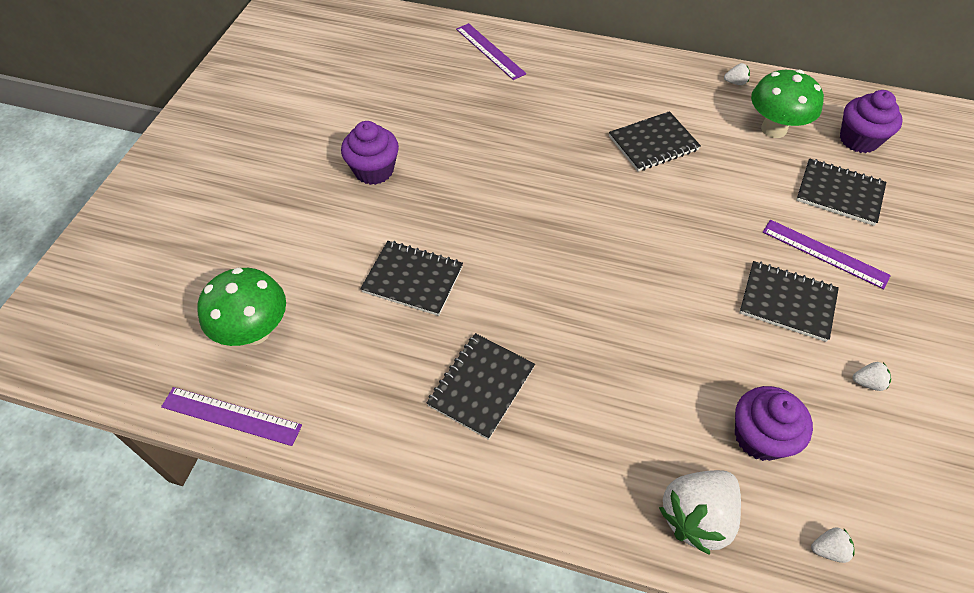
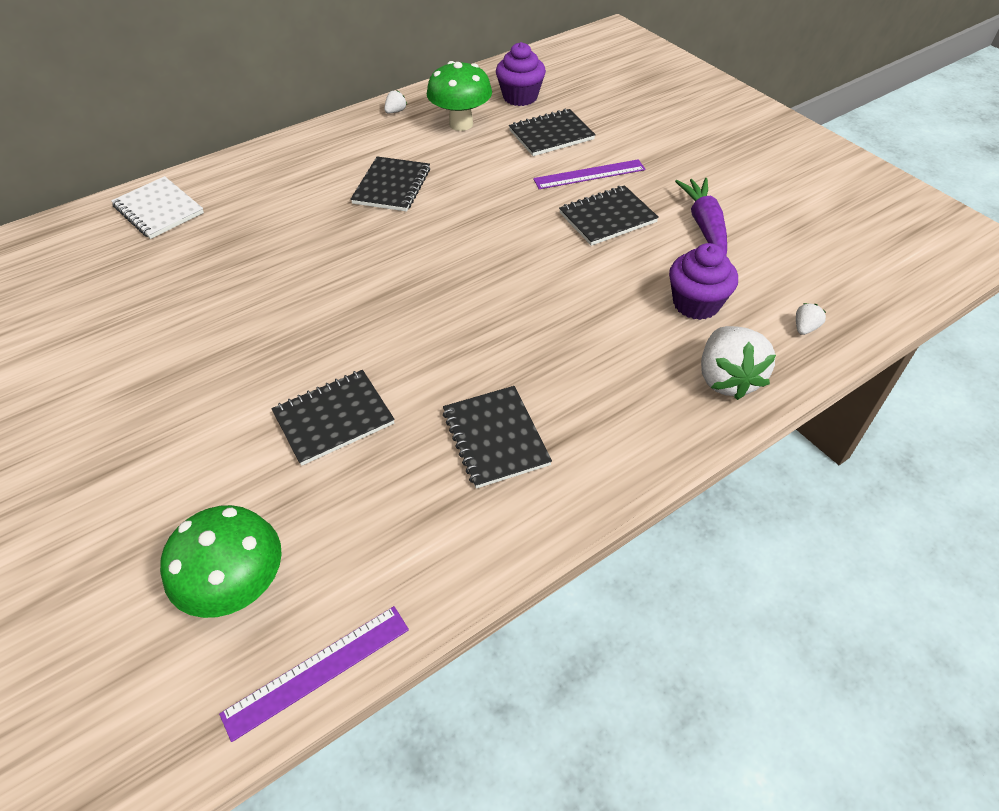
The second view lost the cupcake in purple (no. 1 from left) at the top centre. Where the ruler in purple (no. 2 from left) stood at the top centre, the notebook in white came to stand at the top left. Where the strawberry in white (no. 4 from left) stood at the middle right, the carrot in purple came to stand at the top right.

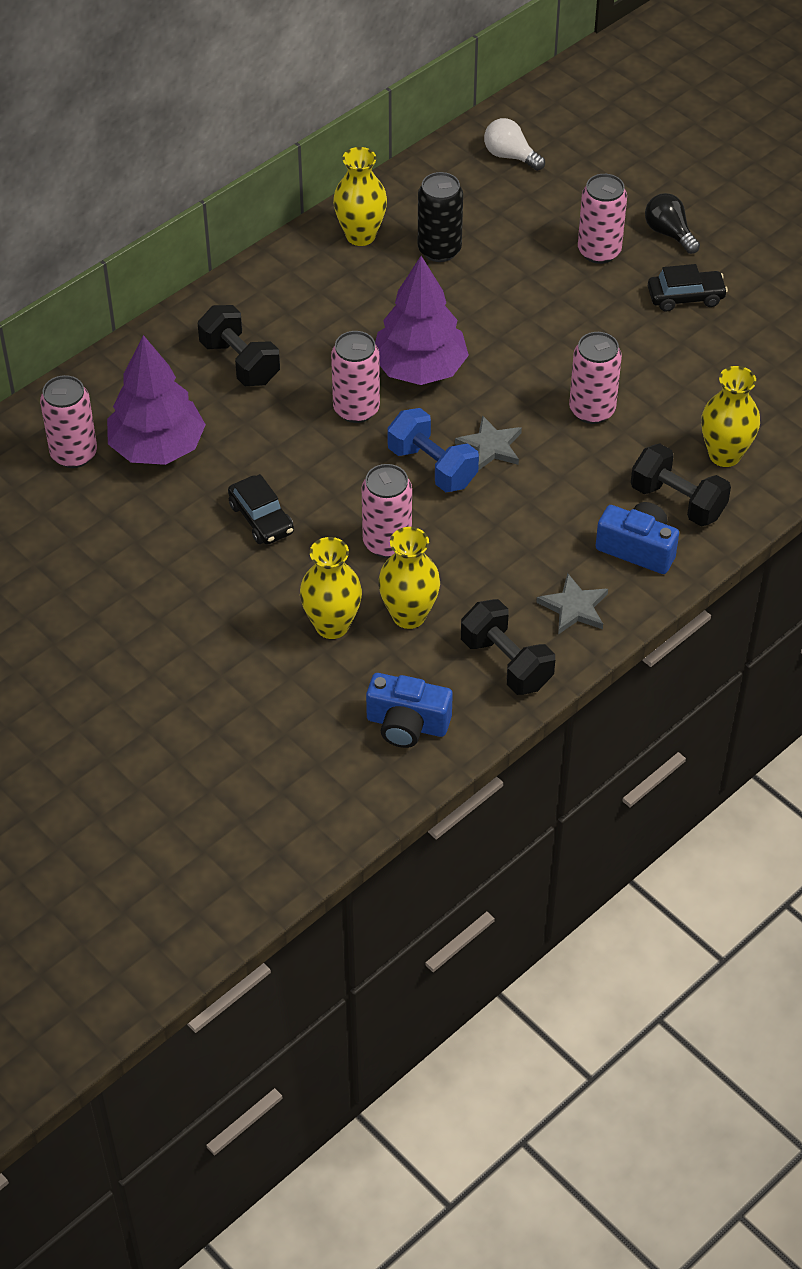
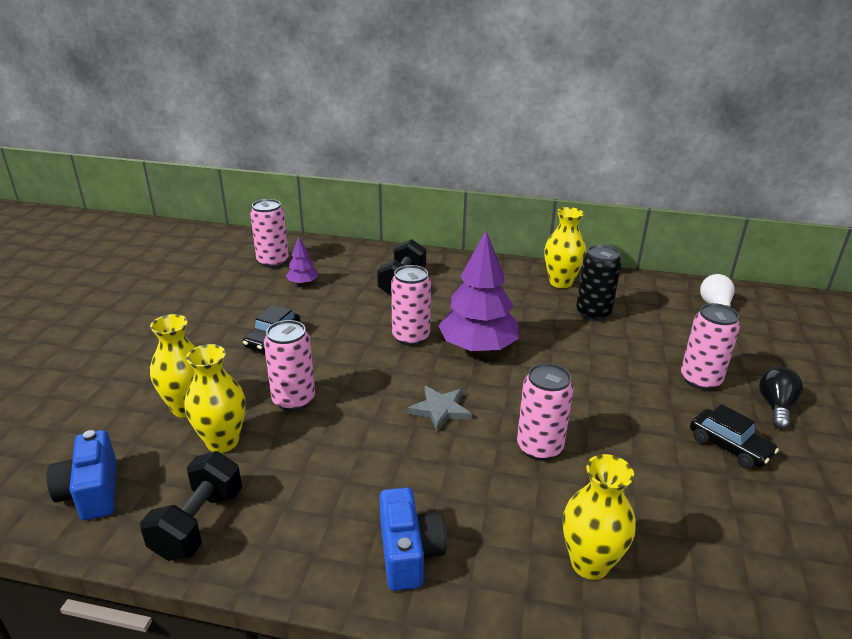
The second view lost the dumbbell in blue at the centre. The second view lost the star in grey (no. 2 from left) at the middle right. The second view lost the dumbbell in black (no. 3 from left) at the middle right. The size of the tree in purple (no. 1 from left) at the top left changed by a factor of 0.46.

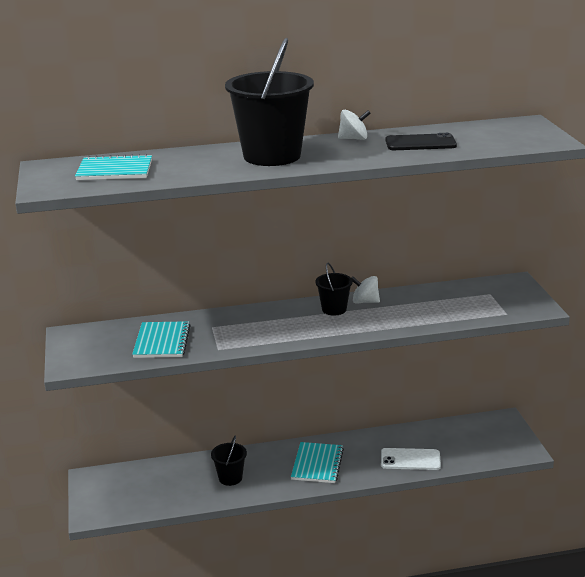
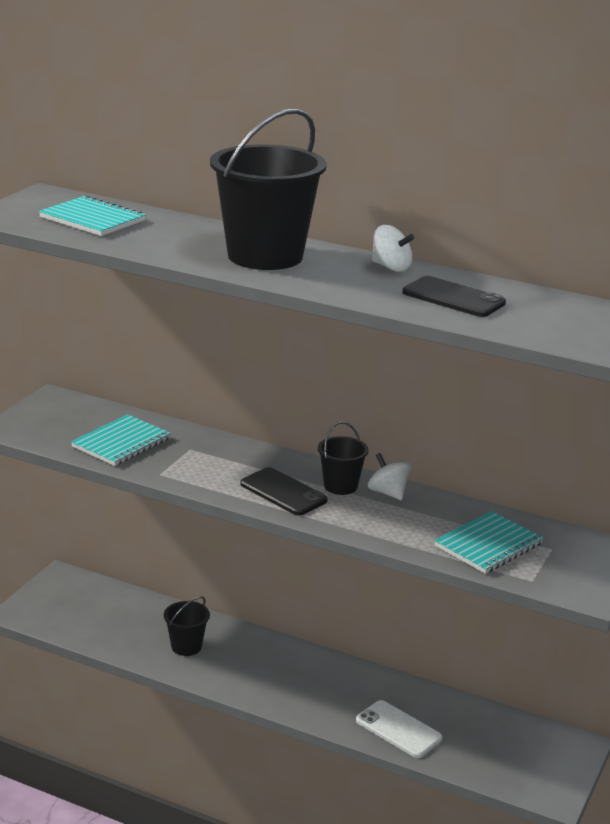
The second view gained the phone in black (no. 1 from left) at the centre. The notebook in turquoise (no. 3 from left) ended up elsewhere, having gone from the bottom centre to the middle right.

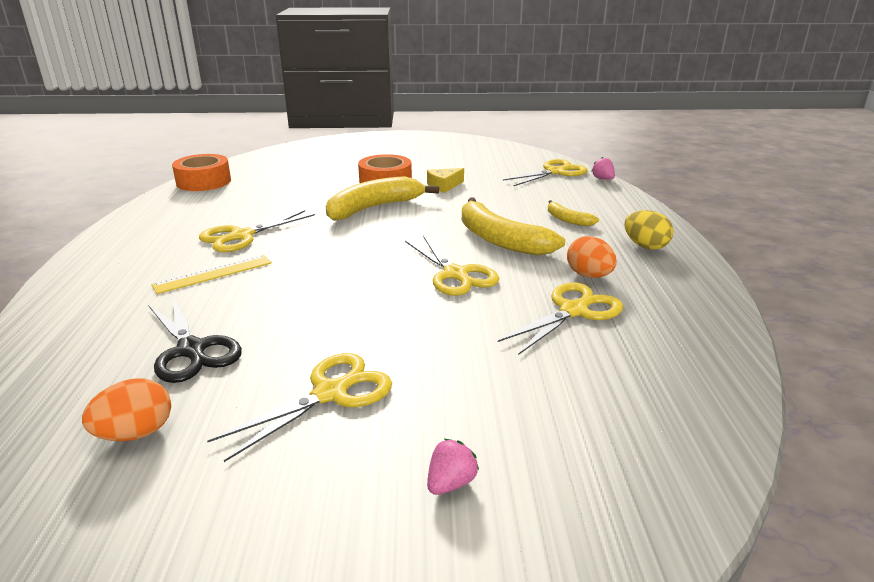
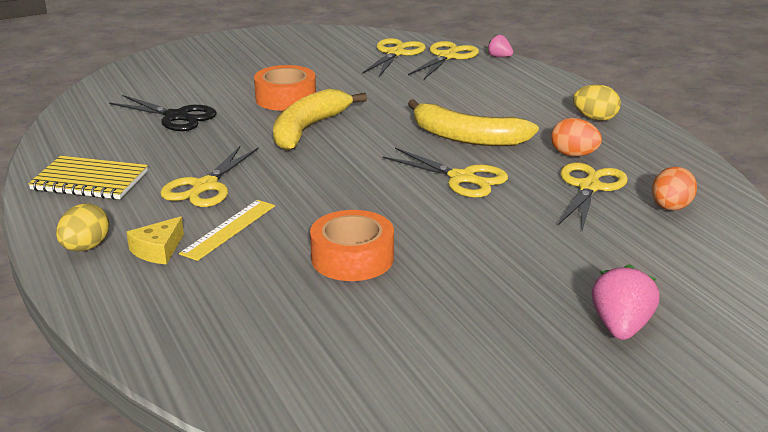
The second view lost the banana in yellow (no. 3 from left) at the centre. The second view gained the notebook in yellow at the middle left. The second view gained the egg in yellow (no. 1 from left) at the middle left. The egg in orange (no. 1 from left in the first image) ended up elsewhere, having gone from the bottom left to the middle right. The scissors in black ended up elsewhere, having gone from the middle left to the top left. The tape in orange (no. 1 from left in the first image) ended up elsewhere, having gone from the top left to the centre. The scissors in yellow (no. 2 from left) ended up elsewhere, having gone from the bottom centre to the top centre. The cheese in yellow ended up elsewhere, having gone from the top centre to the middle left. The size of the strawberry in pink (no. 1 from left in the first image) at the bottom centre changed by a factor of 1.70.

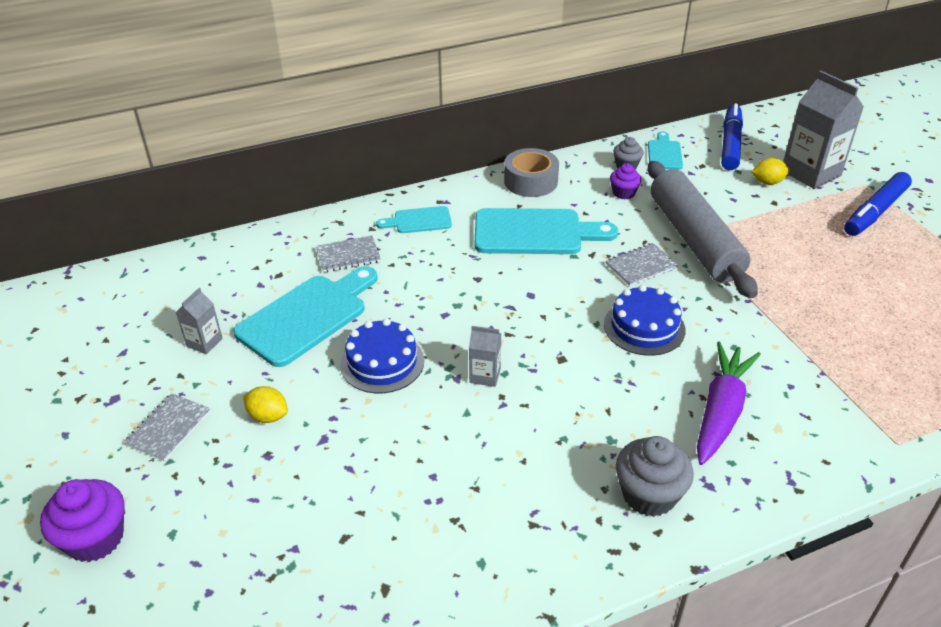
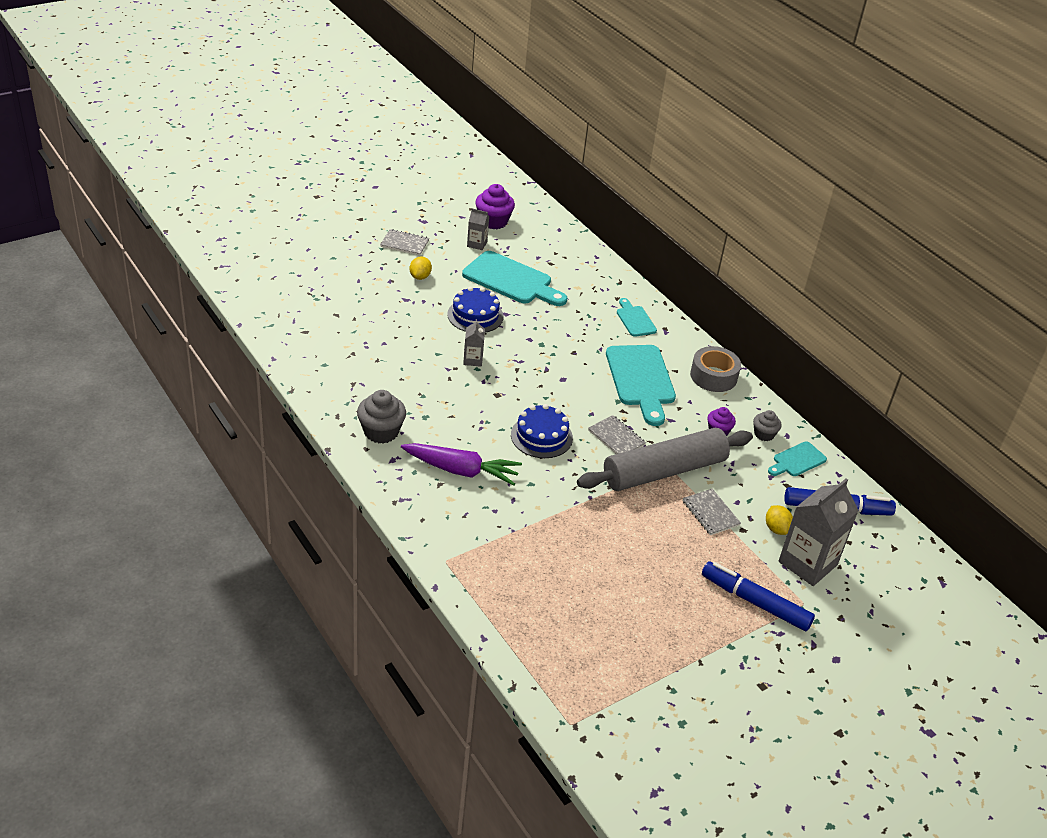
The cupcake in purple (no. 1 from left) ended up elsewhere, having gone from the bottom left to the top centre. The notebook in grey (no. 2 from left in the first image) ended up elsewhere, having gone from the centre to the middle right. The cutting board in turquoise (no. 4 from left) at the top right ended up facing another way, 150 degrees clockwise from before.

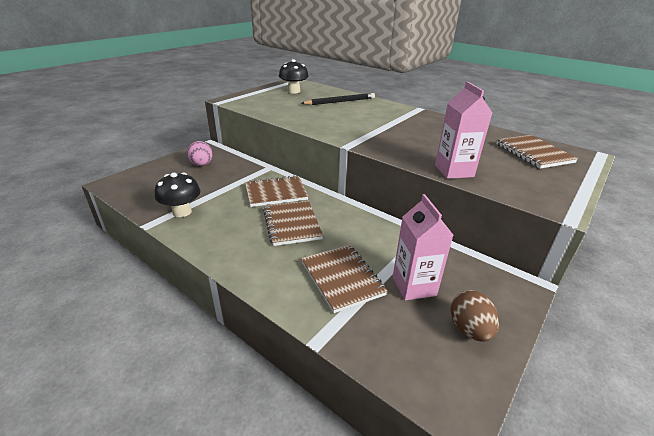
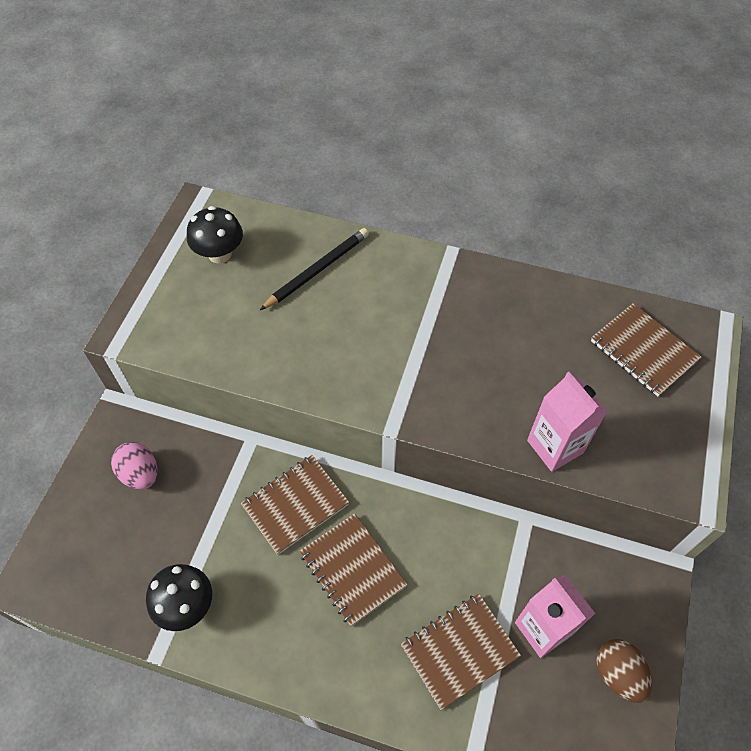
The notebook in brown (no. 3 from left) at the centre ended up facing another way, 75 degrees counterclockwise from before.

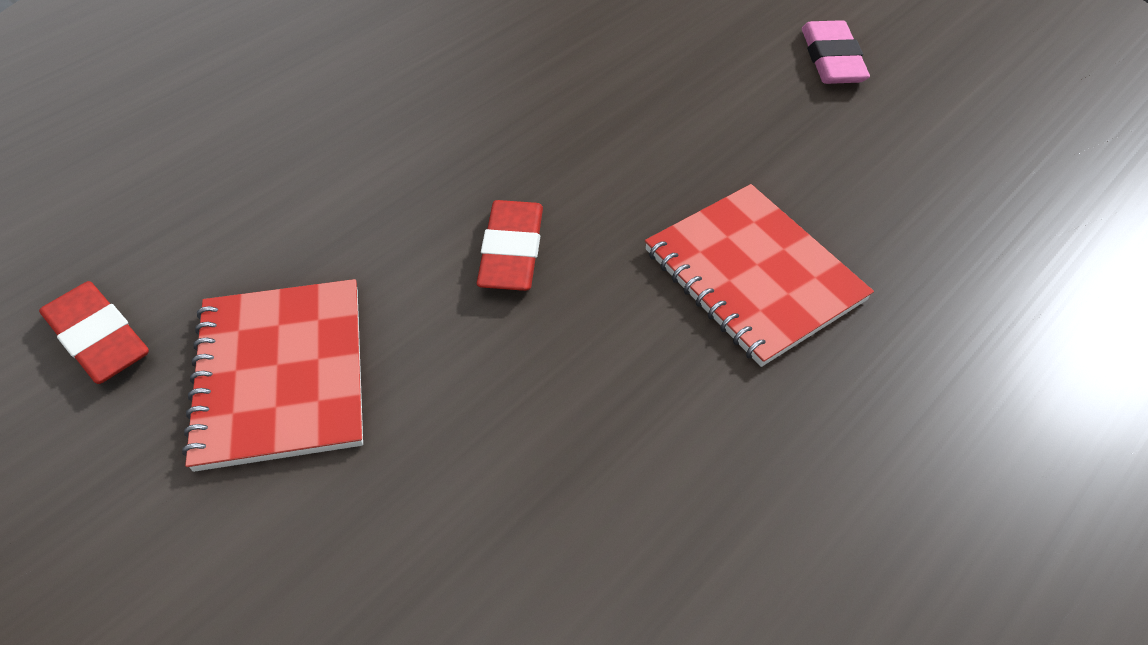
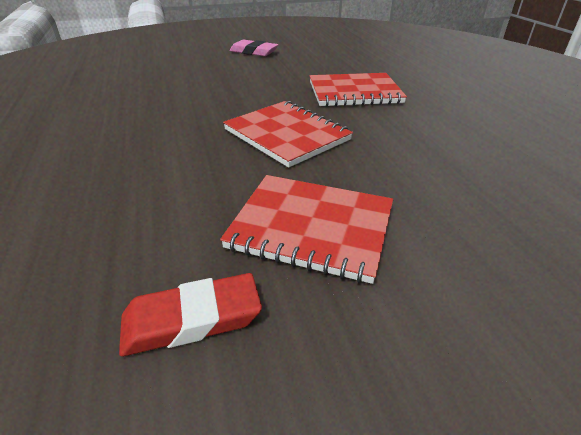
Where the eraser in red (no. 2 from left) stood at the centre, the notebook in red (no. 1 from left) came to stand at the top centre.

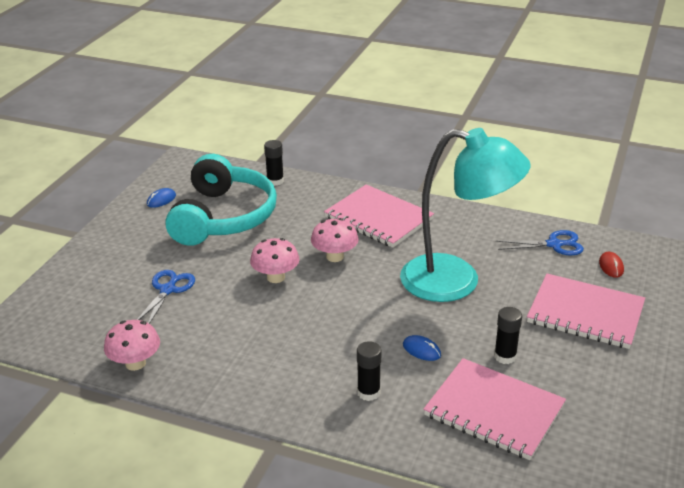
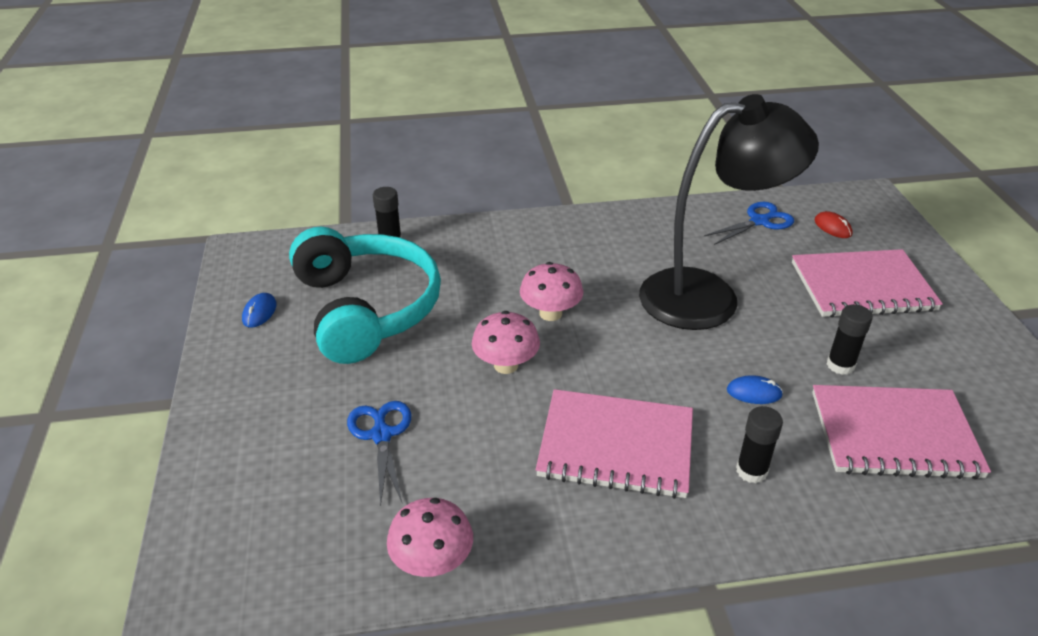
The notebook in pink (no. 1 from left) ended up elsewhere, having gone from the centre to the bottom centre. What was the lamp in turquoise at the middle right turned into the lamp in black at the middle right.

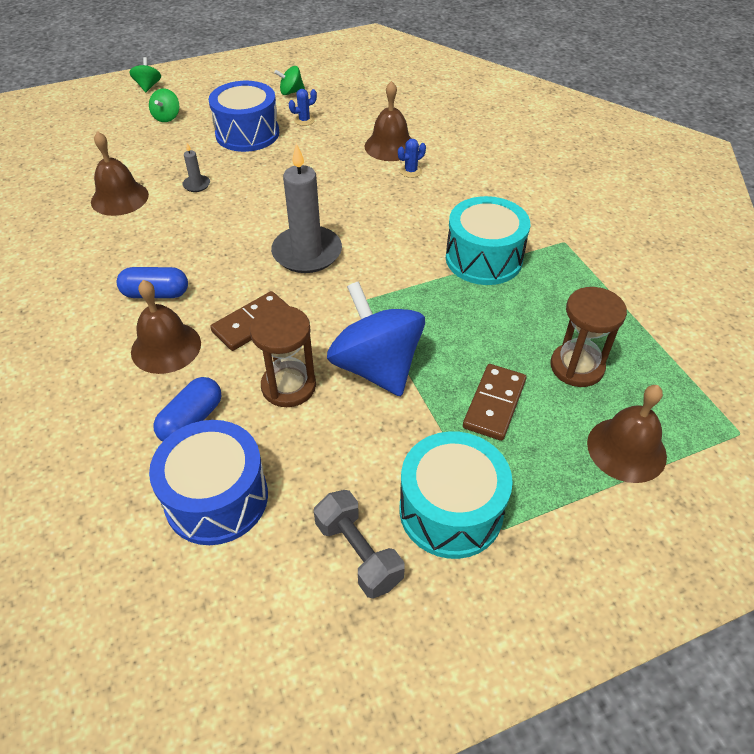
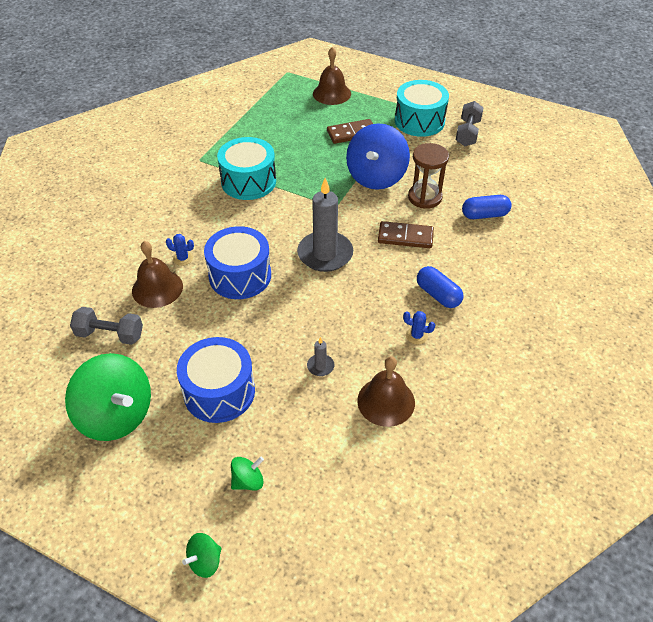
The second view lost the bell in brown (no. 2 from left) at the middle left. The second view lost the hourglass in brown (no. 2 from left) at the middle right. The second view gained the dumbbell in grey (no. 1 from left) at the middle left. The drum in blue (no. 1 from left in the first image) ended up elsewhere, having gone from the middle left to the centre. The cactus in blue (no. 1 from left in the first image) ended up elsewhere, having gone from the top centre to the centre. The size of the spinning top in green (no. 3 from left in the first image) at the top centre changed by a factor of 2.24.

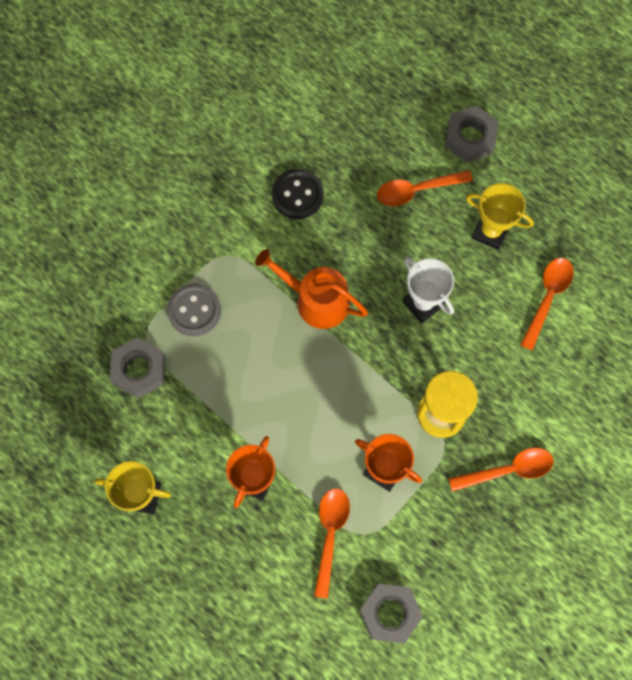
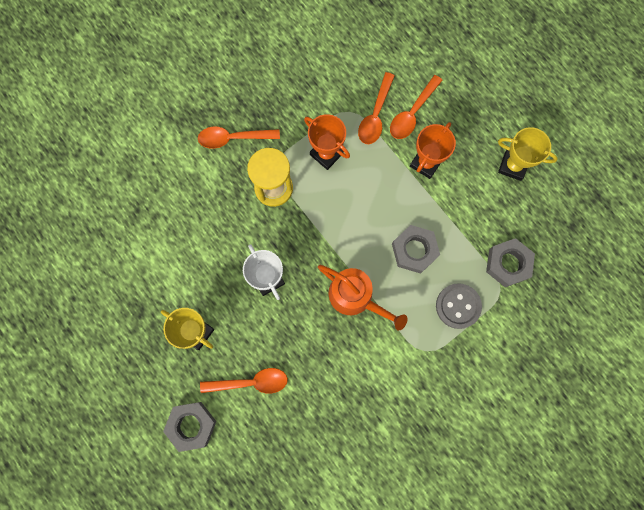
The second view lost the button in black at the top centre. The nut in grey (no. 2 from left) ended up elsewhere, having gone from the bottom centre to the centre. The spoon in orange (no. 4 from left) ended up elsewhere, having gone from the middle right to the top centre.

